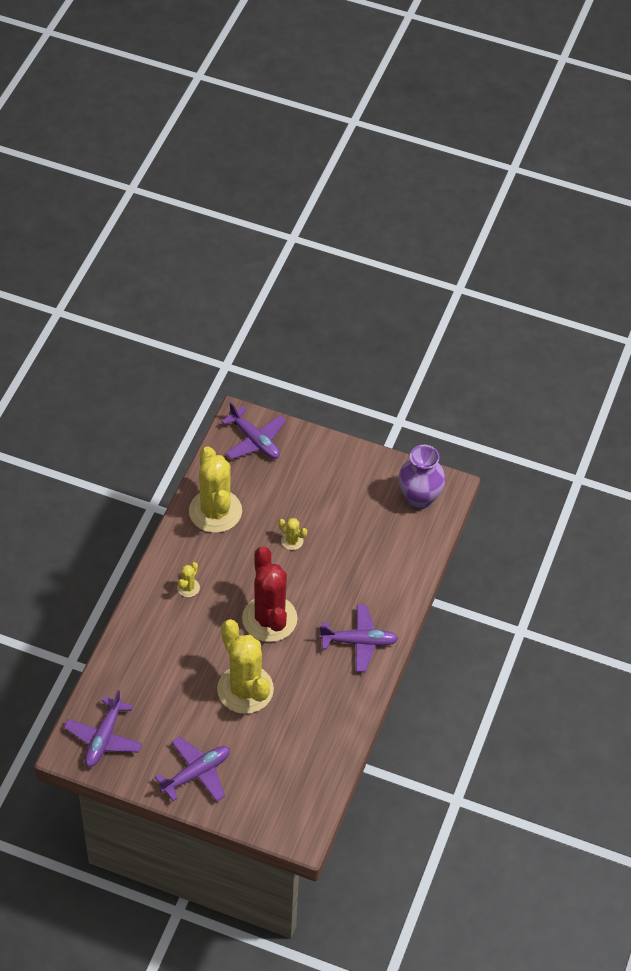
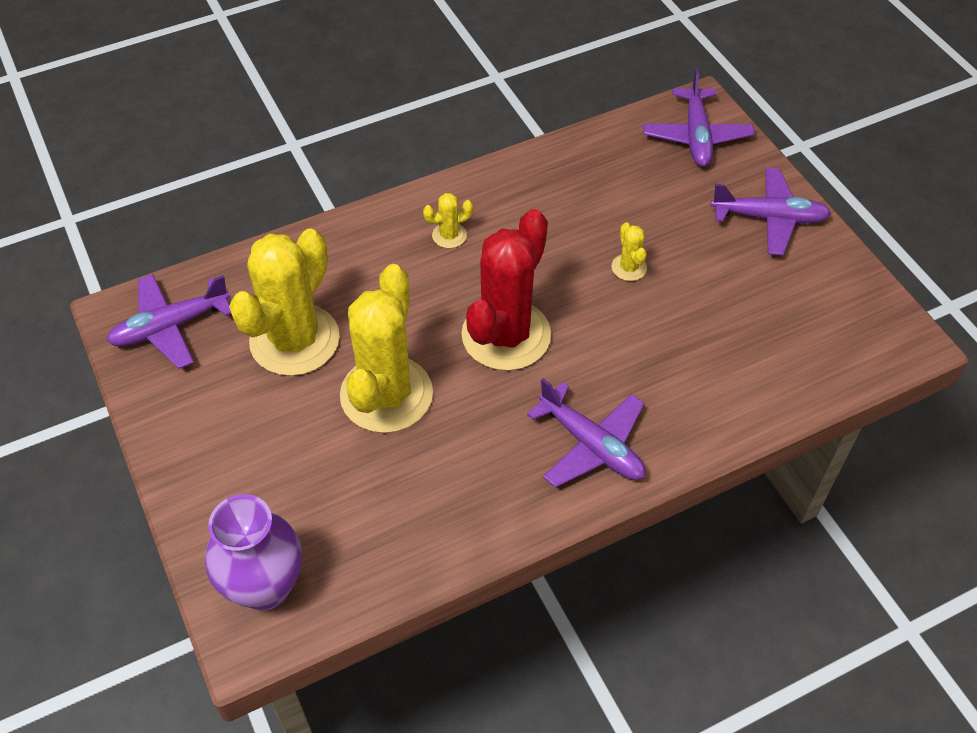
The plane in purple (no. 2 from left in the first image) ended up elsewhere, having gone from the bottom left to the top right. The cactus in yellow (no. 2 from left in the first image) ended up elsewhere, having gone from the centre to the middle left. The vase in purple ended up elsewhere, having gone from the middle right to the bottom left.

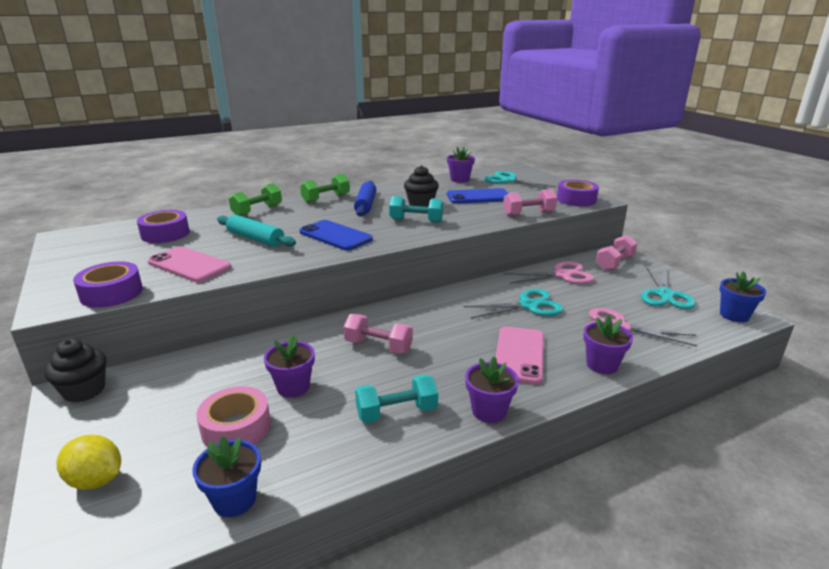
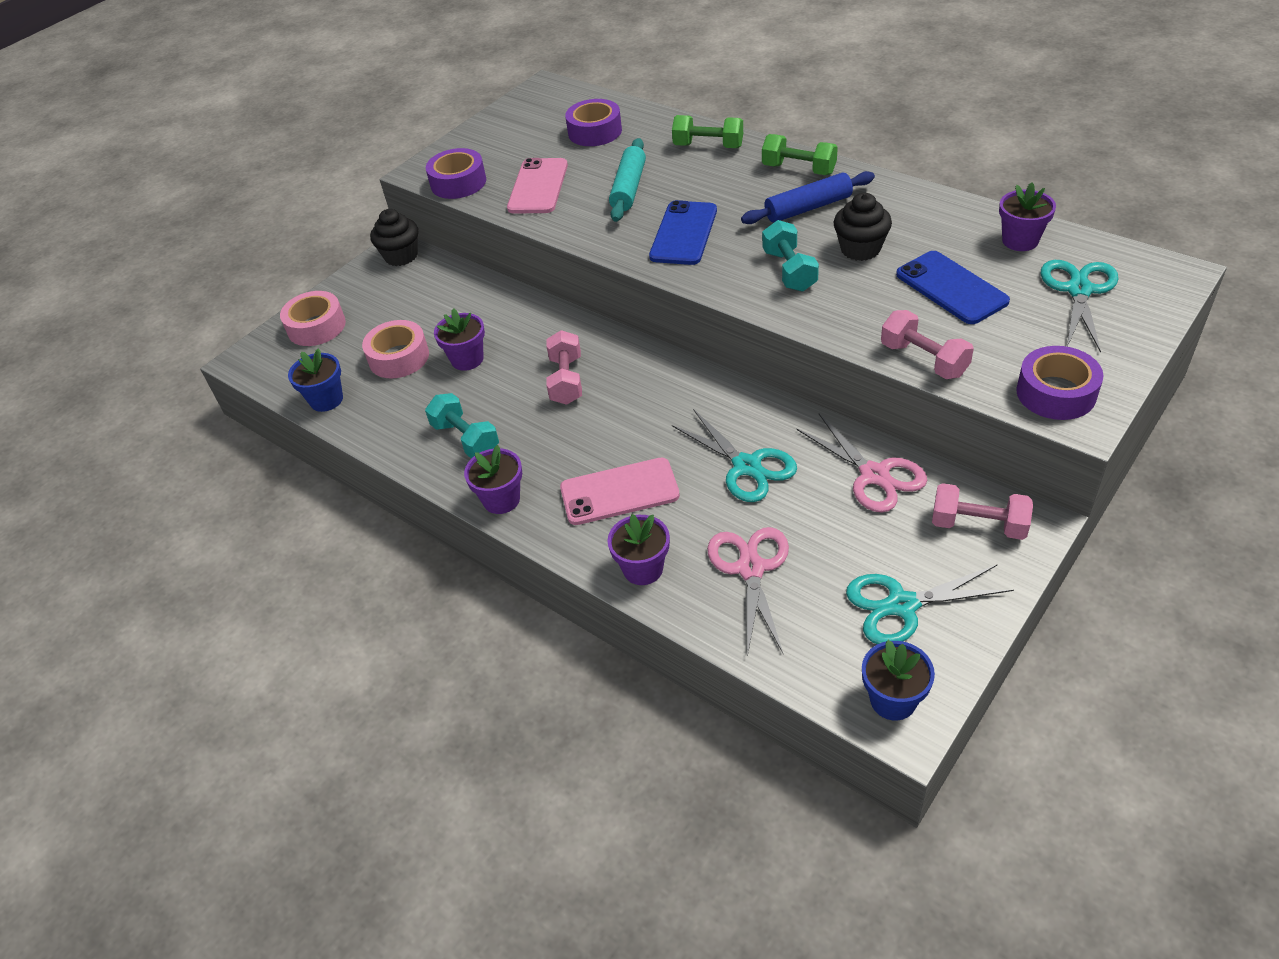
Where the lemon in yellow stood at the bottom left, the tape in pink (no. 1 from left) came to stand at the top left.

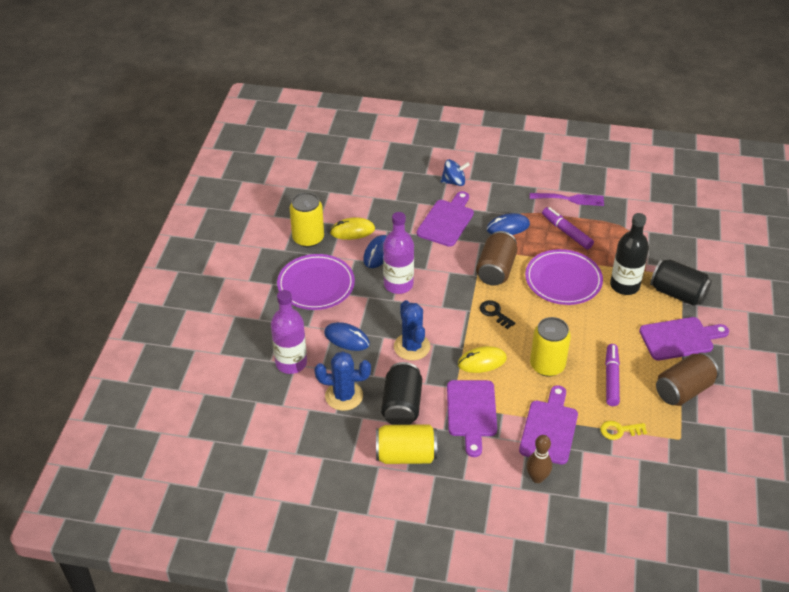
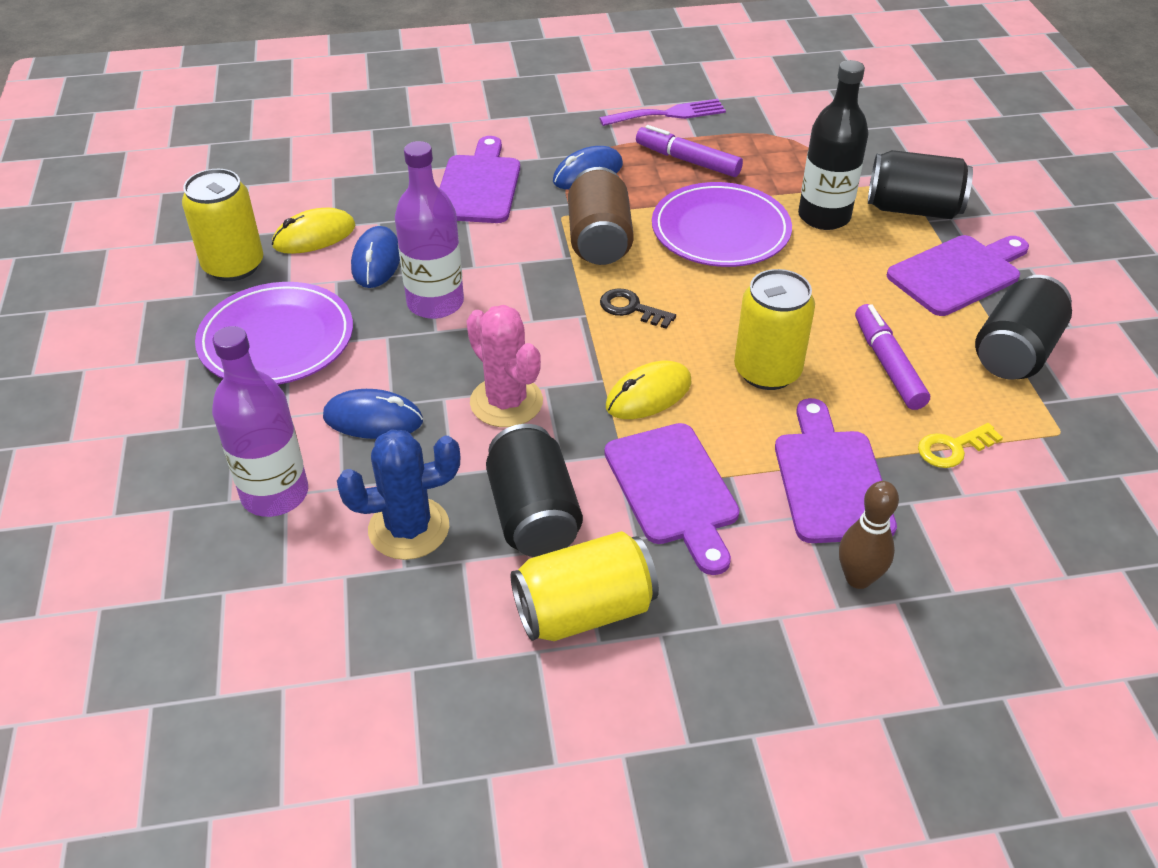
The second view lost the spinning top in blue at the top centre. What was the cactus in blue (no. 2 from left) at the centre turned into the cactus in pink at the centre. What was the can in brown (no. 2 from left) at the middle right turned into the can in black (no. 3 from left) at the middle right.

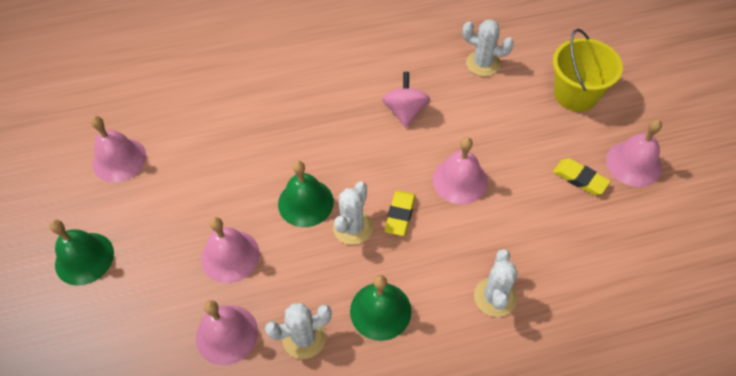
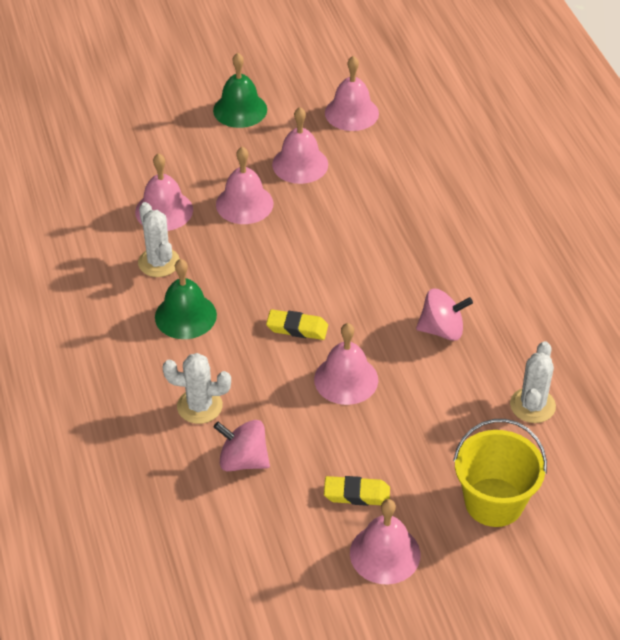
The second view lost the bell in green (no. 2 from left) at the centre. The second view lost the cactus in white (no. 2 from left) at the centre. The second view gained the spinning top in pink (no. 1 from left) at the bottom centre. The second view gained the bell in pink (no. 3 from left) at the top centre. The eraser in yellow (no. 2 from left) at the middle right ended up facing another way, 60 degrees clockwise from before.

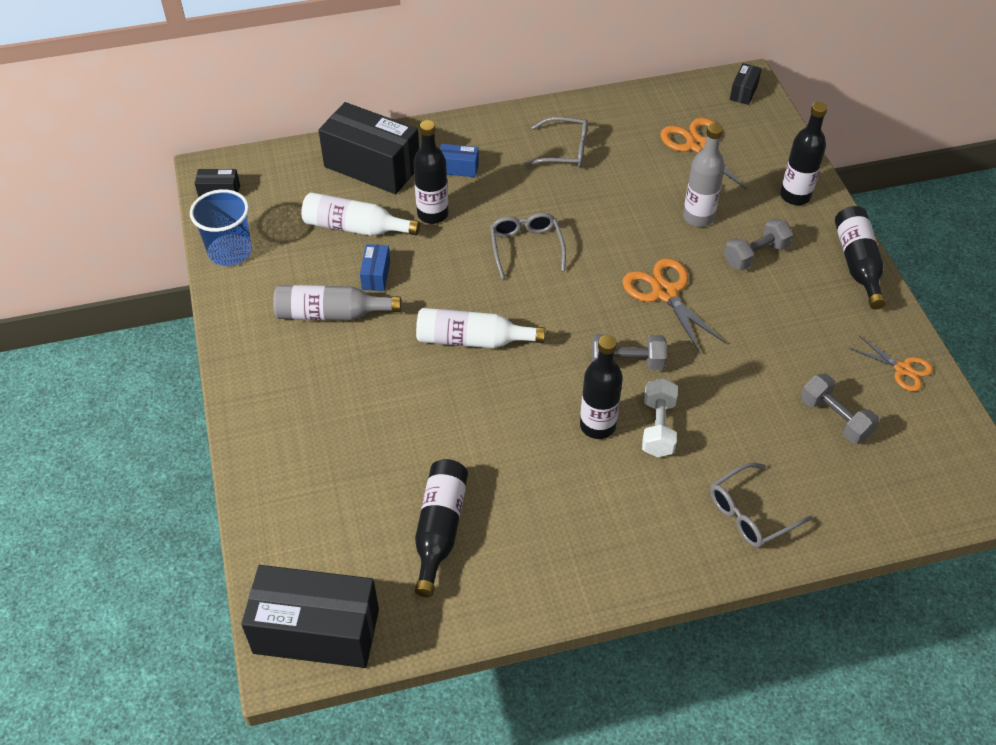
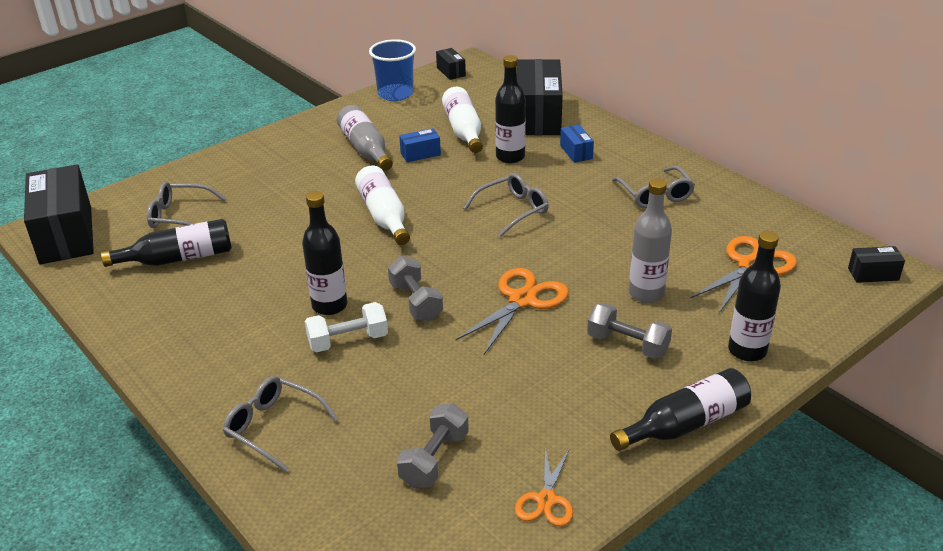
The second view gained the glasses in grey (no. 1 from left) at the middle left.

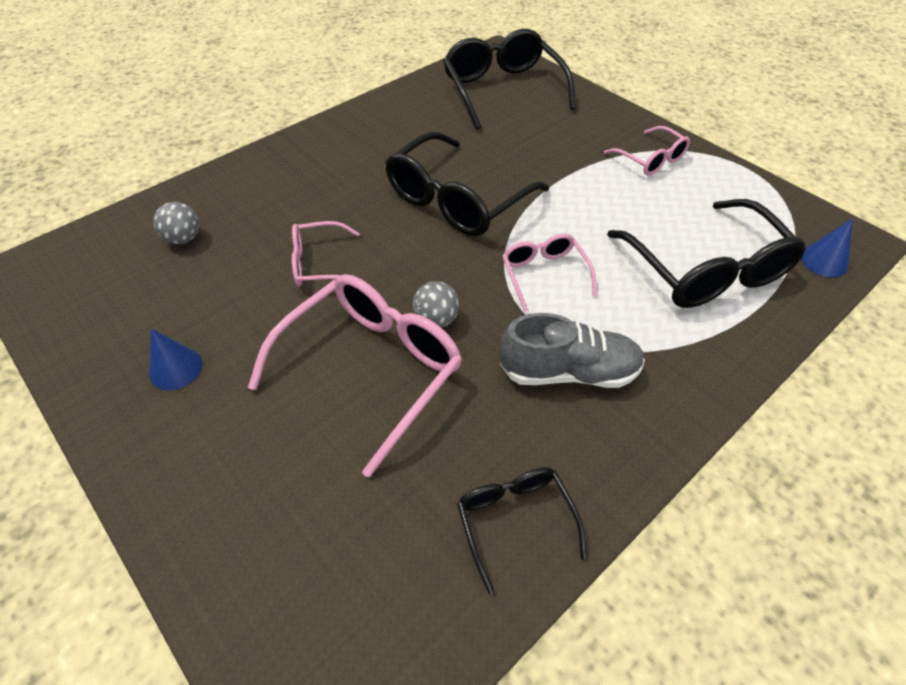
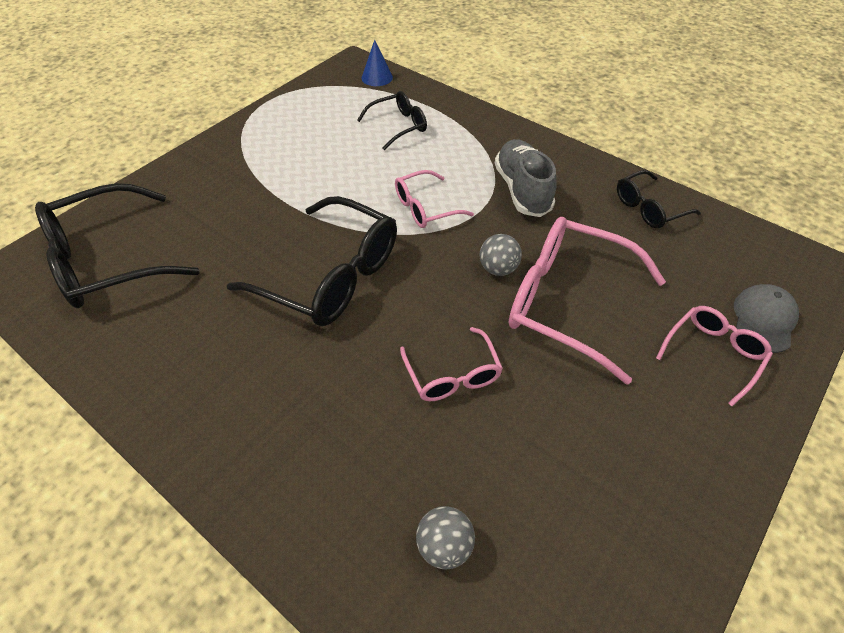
The second view lost the cone in blue (no. 1 from left) at the middle left. The second view gained the cap in grey at the middle right. The glasses in pink (no. 4 from left) ended up elsewhere, having gone from the top right to the middle right. The size of the glasses in black (no. 4 from left in the first image) at the middle right changed by a factor of 0.54.

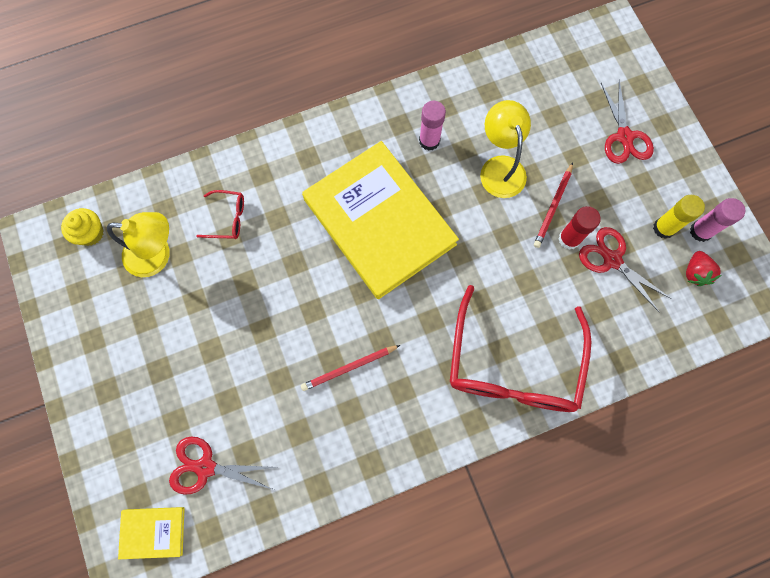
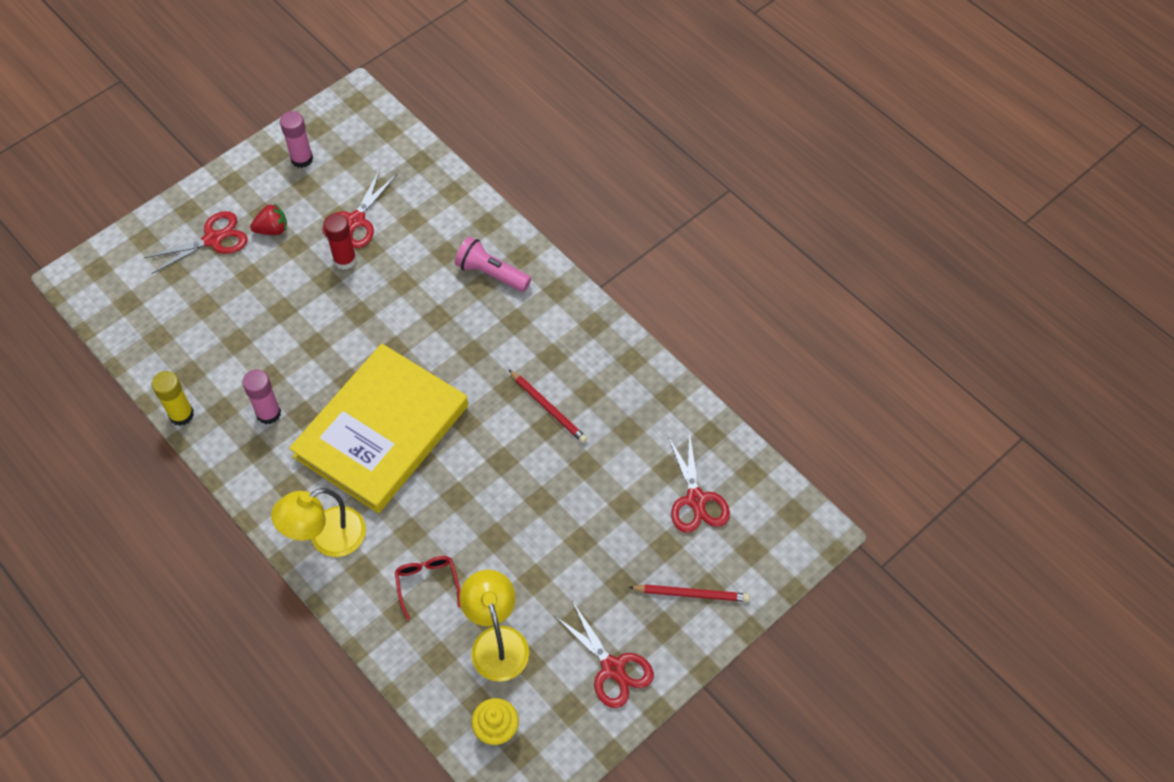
The second view lost the book in yellow (no. 1 from left) at the bottom left. The second view gained the scissors in red (no. 3 from left) at the bottom centre. The lamp in yellow (no. 2 from left in the first image) ended up elsewhere, having gone from the top centre to the bottom left. The pencil in red (no. 2 from left) ended up elsewhere, having gone from the middle right to the bottom centre. The glue stick in yellow ended up elsewhere, having gone from the middle right to the middle left. The strawberry in red ended up elsewhere, having gone from the middle right to the top left. Where the glasses in red (no. 2 from left) stood at the middle right, the flashlight in pink came to stand at the centre.

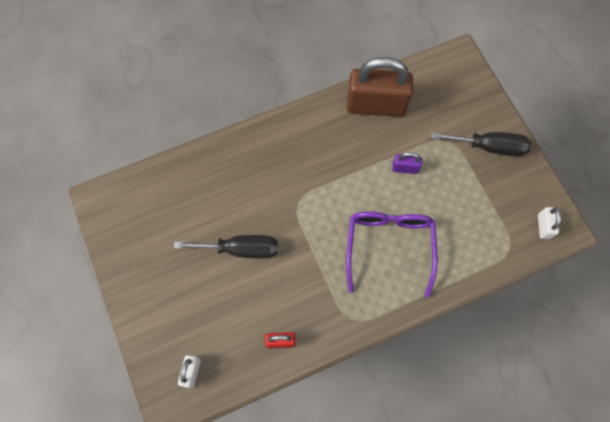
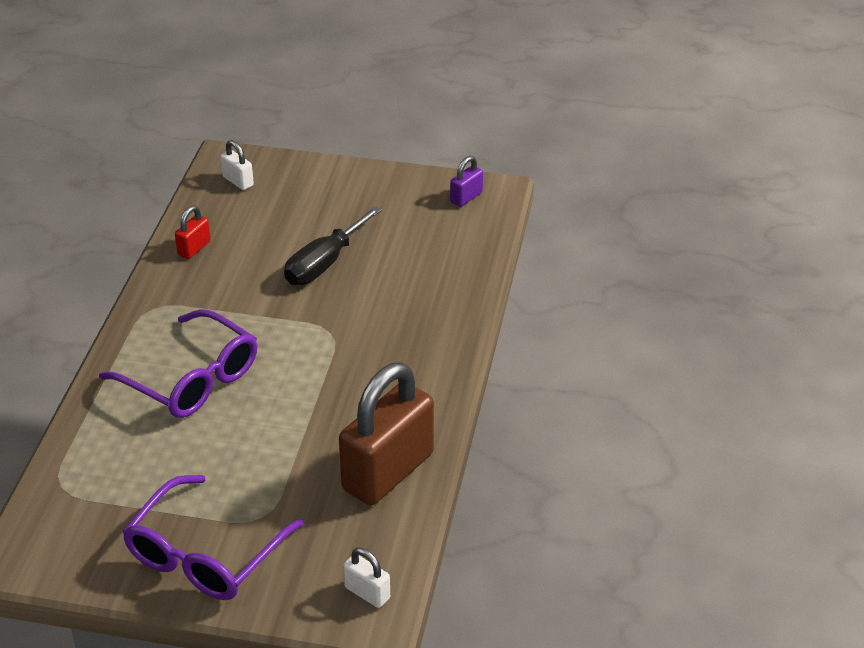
The padlock in purple ended up elsewhere, having gone from the middle right to the top centre. The padlock in white (no. 2 from left) ended up elsewhere, having gone from the middle right to the bottom centre. Where the screwdriver in black (no. 2 from left) stood at the middle right, the glasses in purple (no. 2 from left) came to stand at the bottom left.

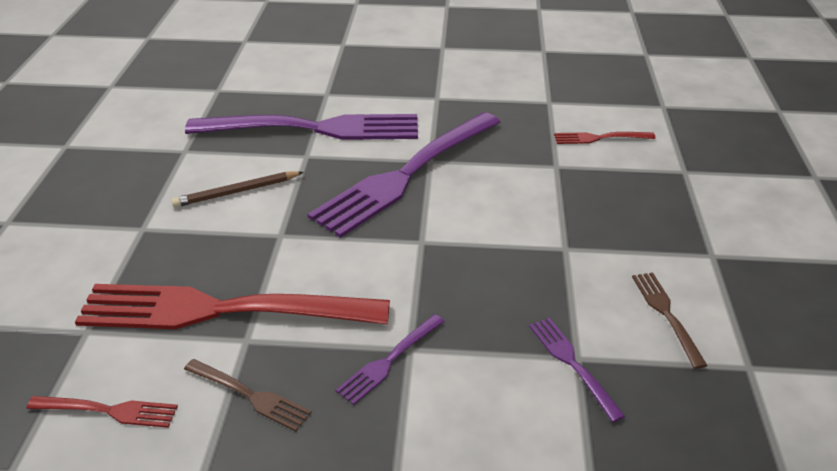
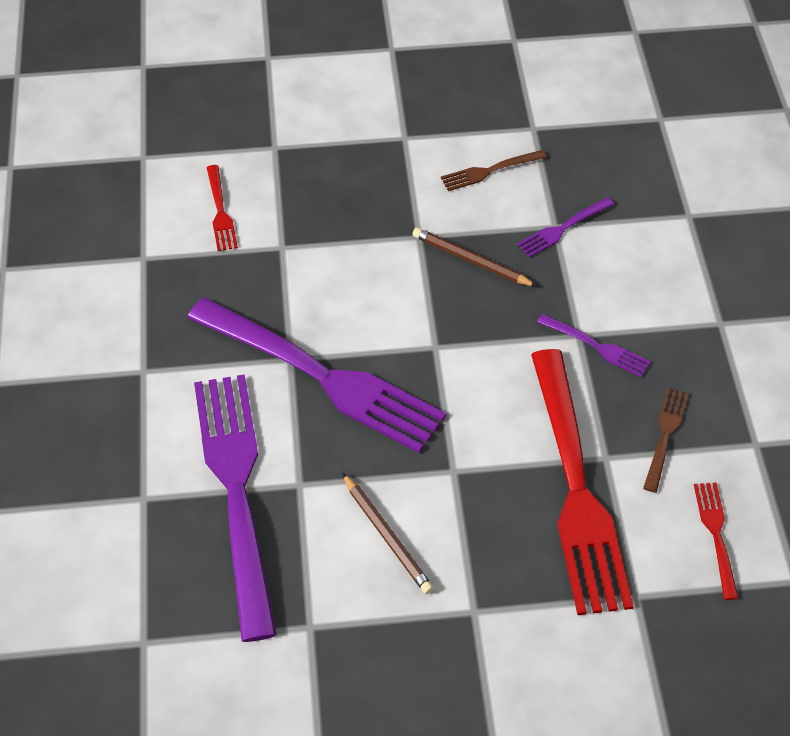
The second view gained the pencil in brown (no. 2 from left) at the centre.

